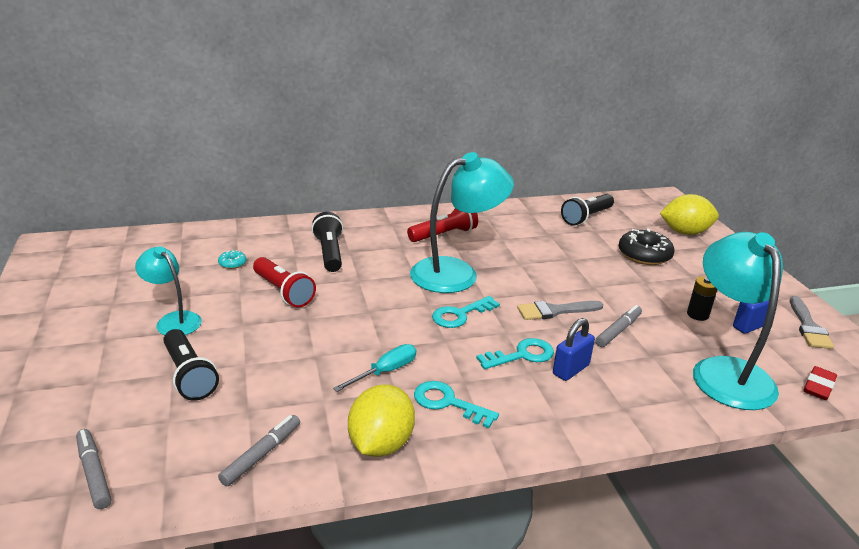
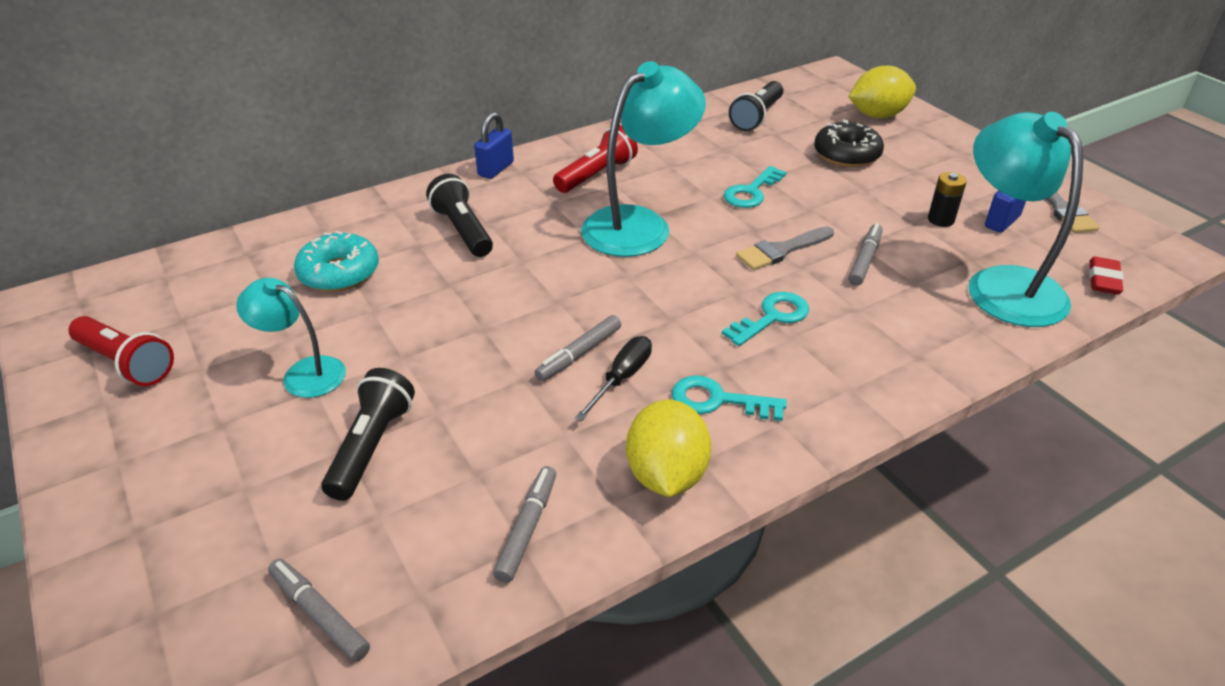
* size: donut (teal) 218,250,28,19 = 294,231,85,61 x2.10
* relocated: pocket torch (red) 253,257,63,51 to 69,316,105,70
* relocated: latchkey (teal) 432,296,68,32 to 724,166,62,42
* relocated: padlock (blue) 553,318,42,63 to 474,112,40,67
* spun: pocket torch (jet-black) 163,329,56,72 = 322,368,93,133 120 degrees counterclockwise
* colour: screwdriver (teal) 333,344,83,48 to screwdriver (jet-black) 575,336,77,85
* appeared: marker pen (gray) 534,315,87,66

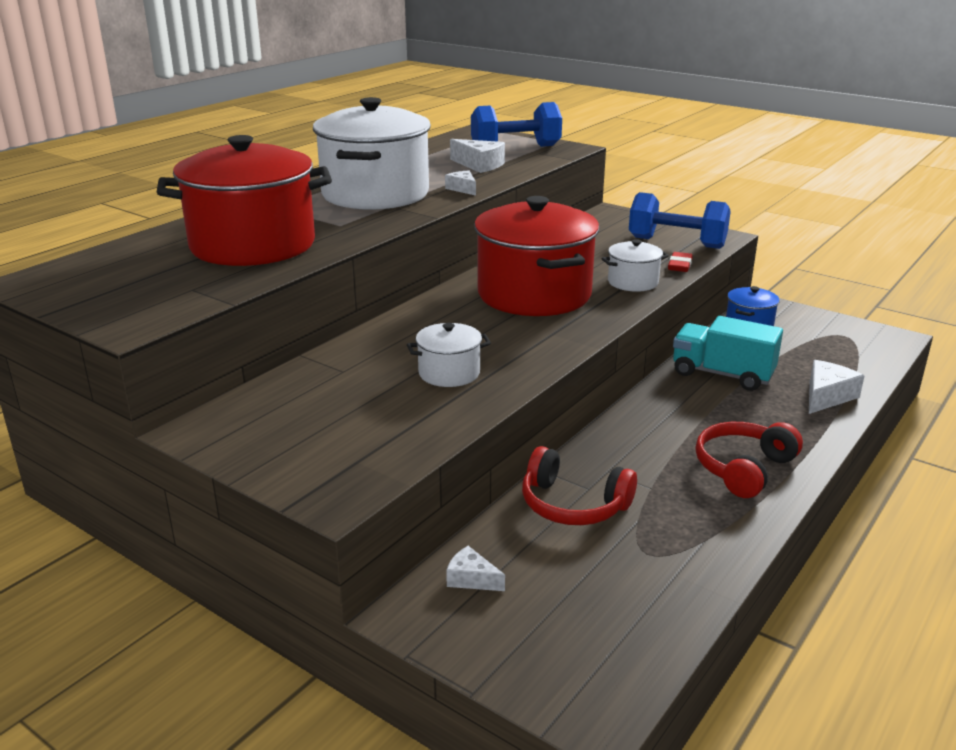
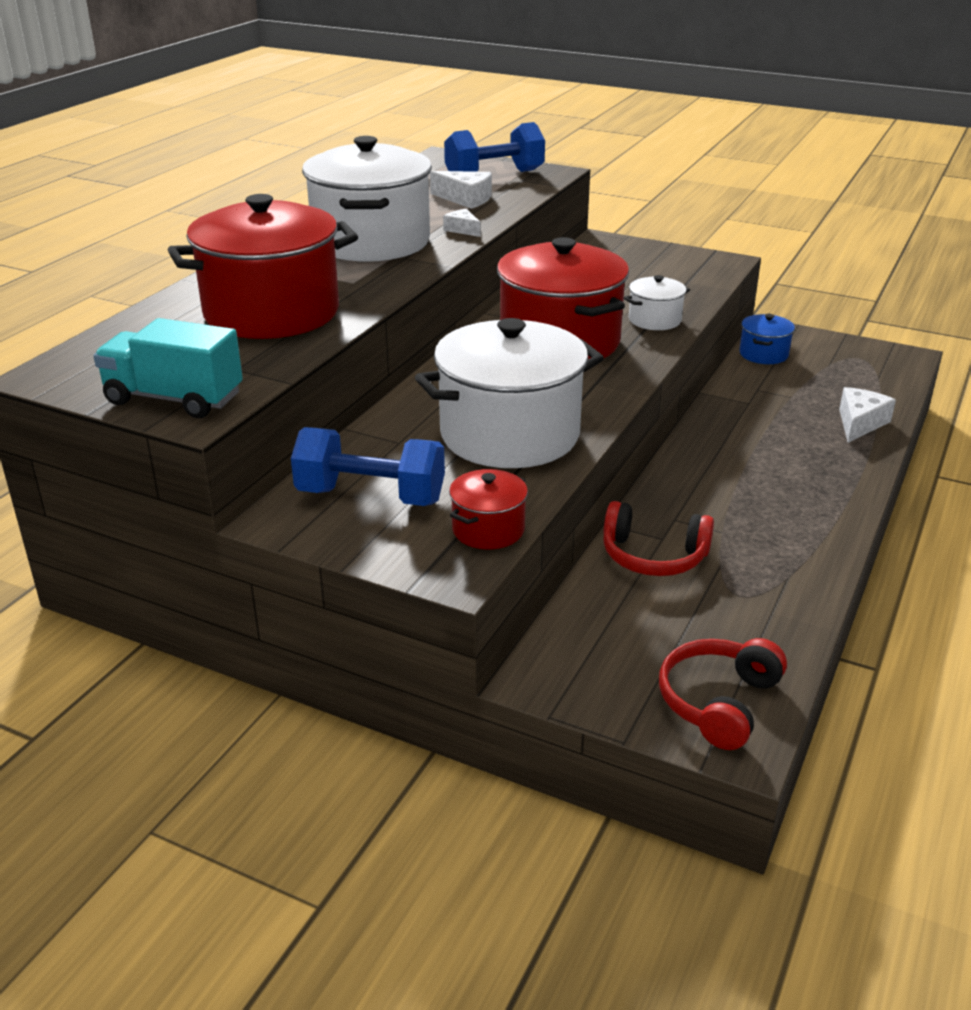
* relocated: dumbbell (blue) 629,192,102,57 to 291,427,154,79
* missing: gum eraser (red) 668,252,25,20
* relocated: lorry (teal) 673,316,110,75 to 93,318,150,100
* size: stockpot (white) 407,323,84,64 = 415,318,189,150 x2.19
* relocated: headphones (red) 696,422,107,76 to 659,638,128,112
* missing: cheese (white) 446,546,59,45
* appeared: stockpot (red) 449,469,79,81

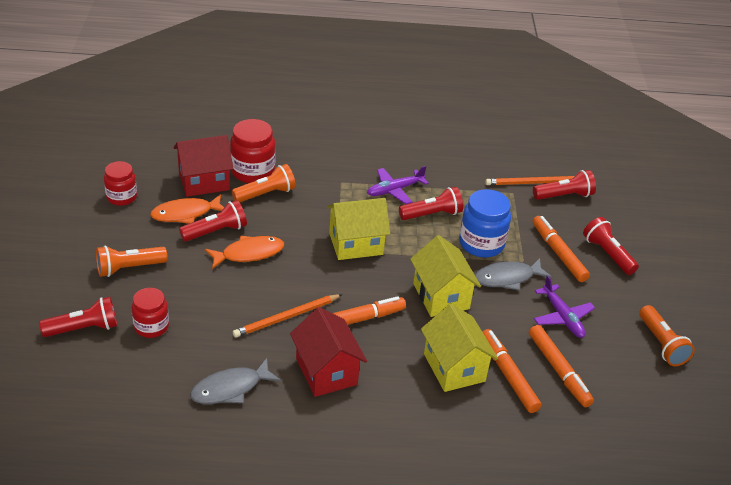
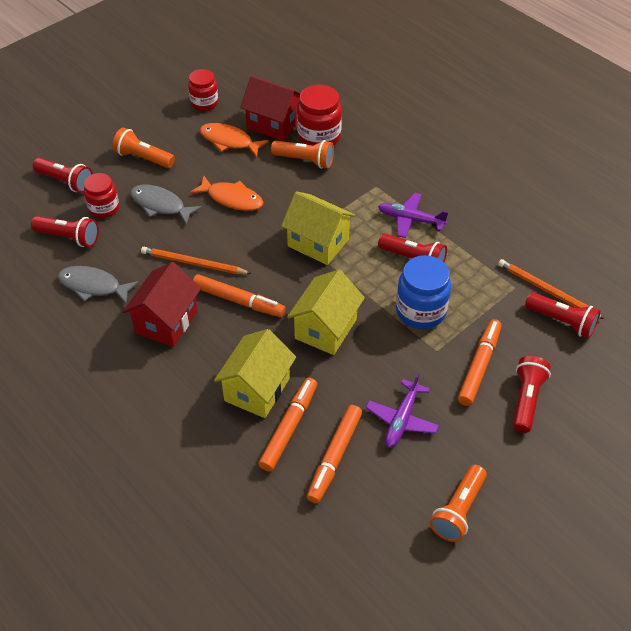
* relocated: pocket torch (red) 179,200,68,42 to 31,216,68,31
* relocated: toy fish (gray) 475,258,77,33 to 130,184,72,41

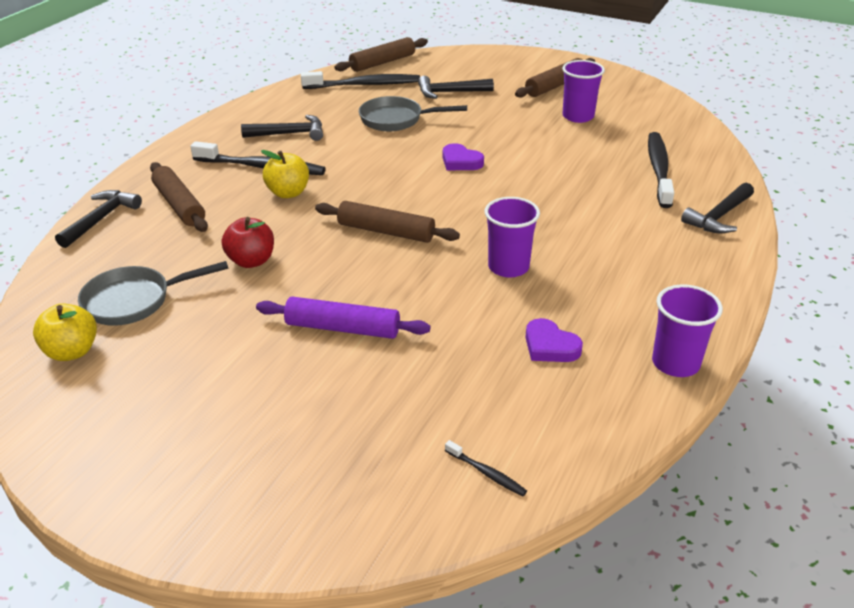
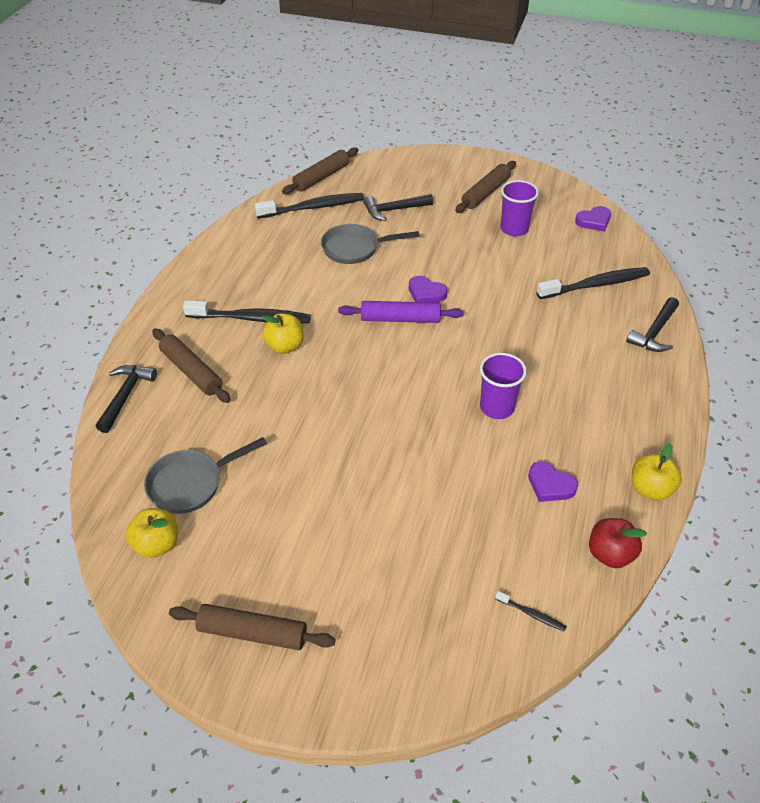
* missing: claw hammer (jet-black) 241,115,82,26
* spun: dental brush (jet-black) 648,132,26,76 = 536,267,114,32 75 degrees clockwise
* relocated: rolling pin (russet) 315,201,145,42 to 169,604,167,46
* relocated: apple (red) 222,217,52,51 to 589,518,58,50
* exchanged: cup (royal purple) 652,284,71,93 to apple (bright yellow) 632,444,50,57
* relocated: rolling pin (royal purple) 256,297,174,42 to 338,301,126,22
* appeared: heart (royal purple) 575,206,36,25

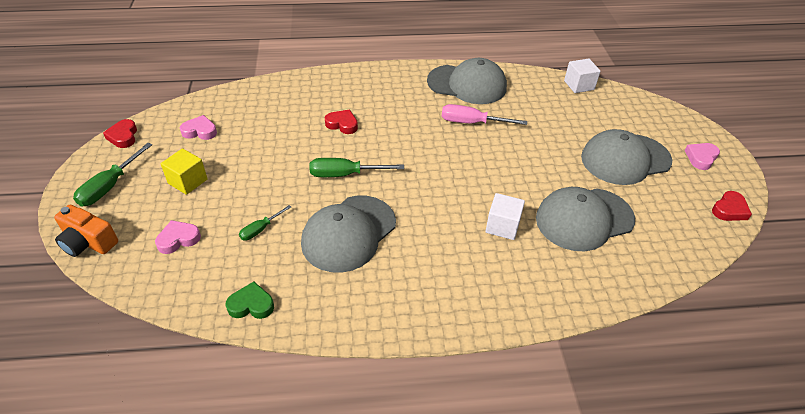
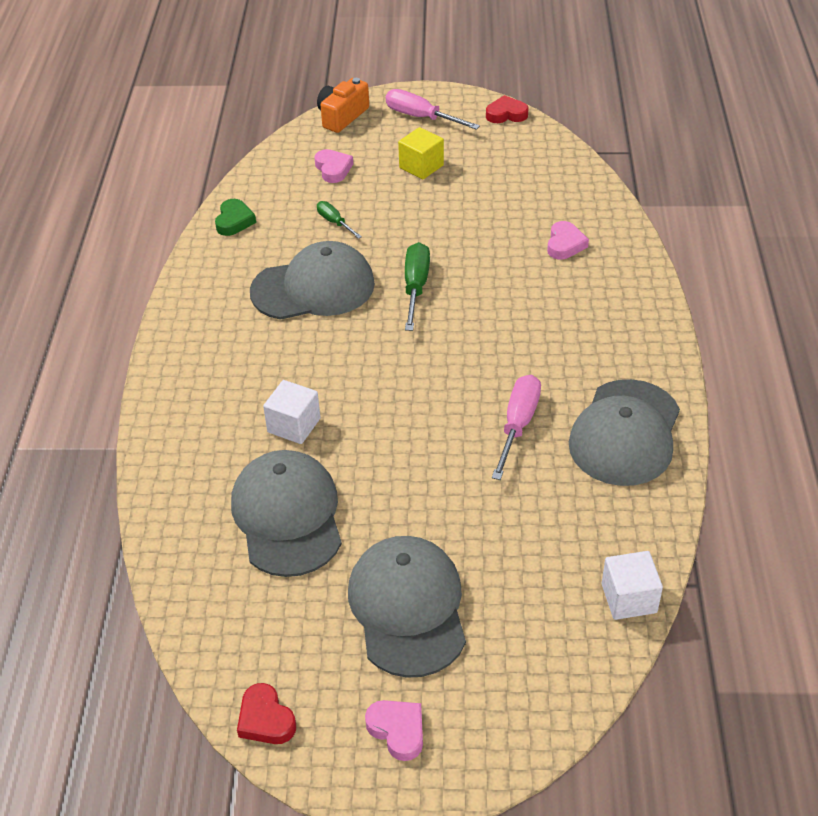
* missing: heart (red) 325,109,33,25
* relocated: heart (rosy) 180,115,37,25 to 547,221,42,39
* colour: screwdriver (leaf-green) 73,143,79,64 to screwdriver (rosy) 386,89,94,41
* spun: baseball cap (gray) 301,196,95,77 = 250,241,125,79 120 degrees clockwise

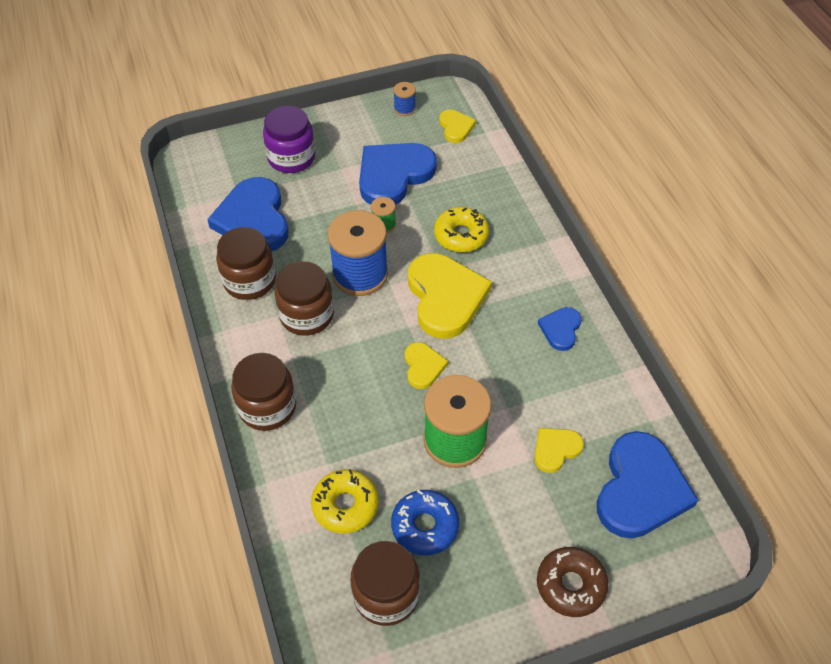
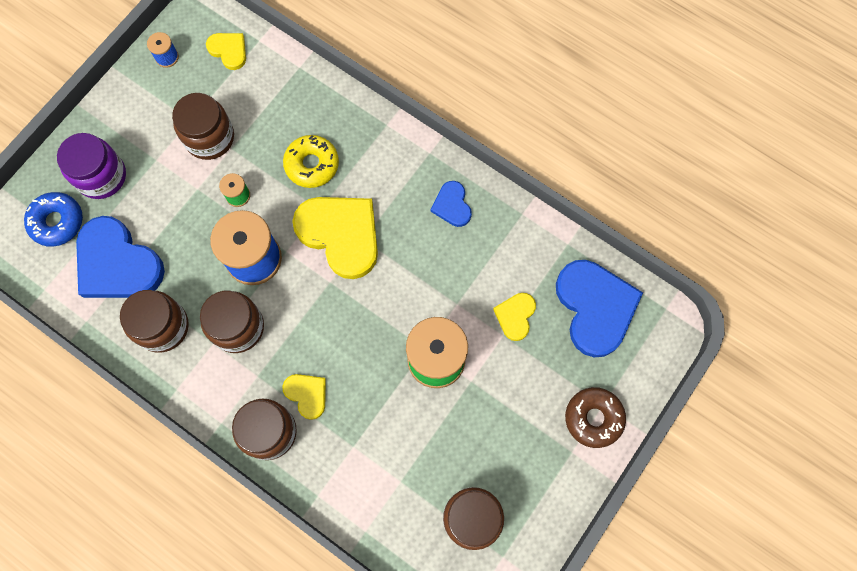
* exchanged: heart (blue) 359,143,78,62 to preserve jar (russet) 172,93,62,67
* relocated: heart (bright yellow) 405,342,43,47 to 282,374,44,46
* missing: donut (bright yellow) 311,469,68,65
* relocated: donut (blue) 391,490,68,65 to 24,192,59,55

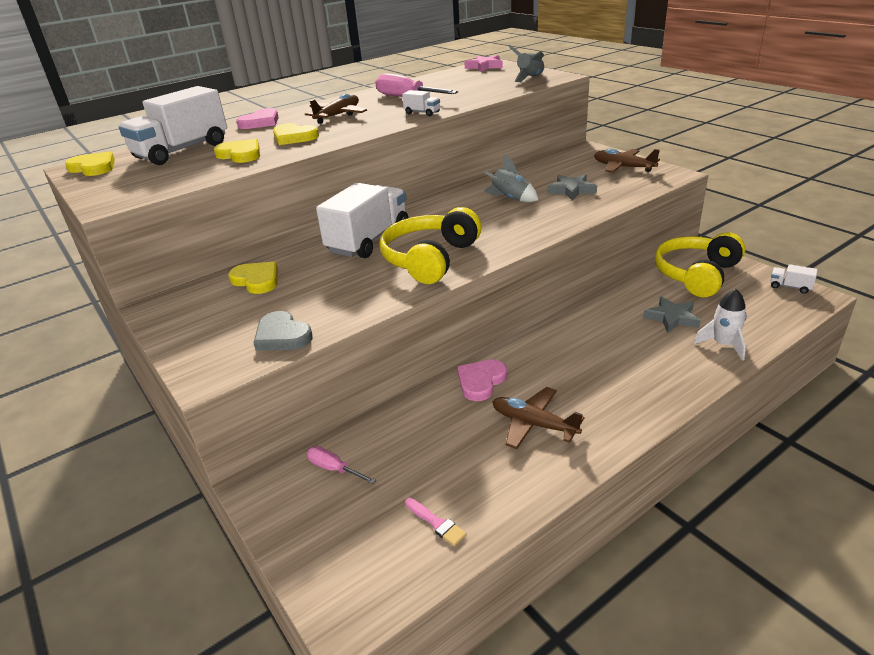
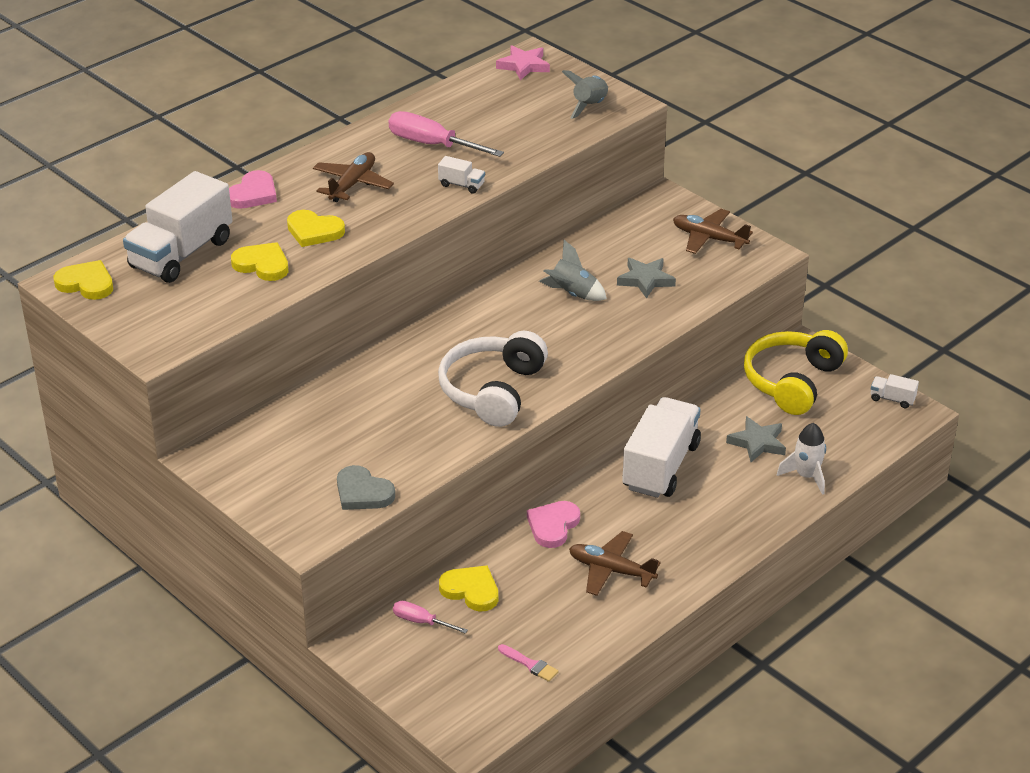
* relocated: lorry (white) 316,183,93,75 to 622,397,79,101
* colour: headphones (bright yellow) 379,207,103,77 to headphones (white) 438,330,110,97
* relocated: heart (bright yellow) 228,262,50,32 to 439,565,59,46

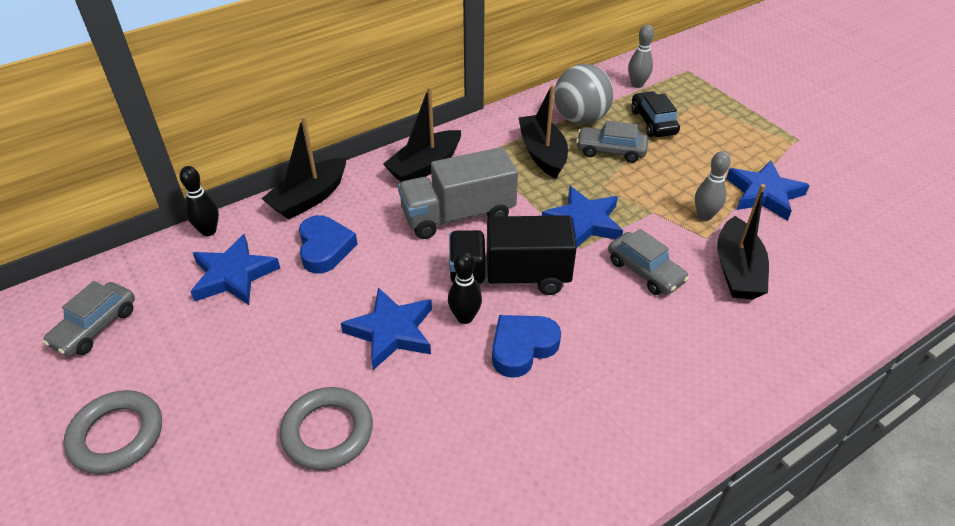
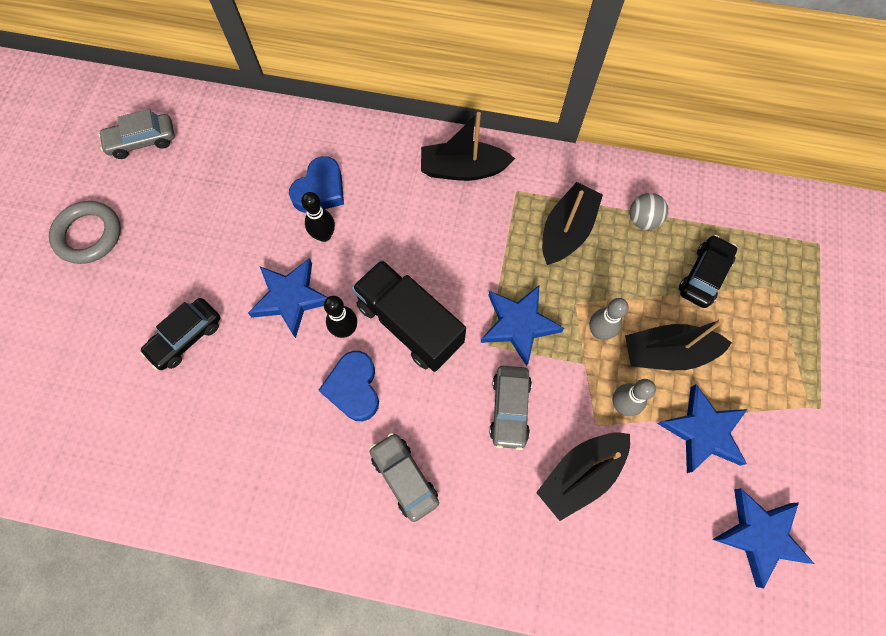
* relocated: skittle (gray) 628,25,26,63 to 589,298,40,42
* size: sphere (gray) 554,64,60,61 = 630,193,38,37 x0.56
* relocated: boat (jet-black) 262,116,84,104 to 625,318,107,52
* relocated: automobile (gray) 576,121,72,42 to 370,433,69,89
* missing: lorry (gray) 398,147,120,92
* relocated: skittle (jet-black) 180,166,39,70 to 301,192,34,50
* relocated: star shape (blue) 191,234,89,71 to 712,488,102,100
* spun: heart (blue) 492,315,69,63 = 319,351,60,70 105 degrees counterclockwise
* exchanged: ring (gray) 280,387,93,83 to automobile (jet-black) 140,298,81,72

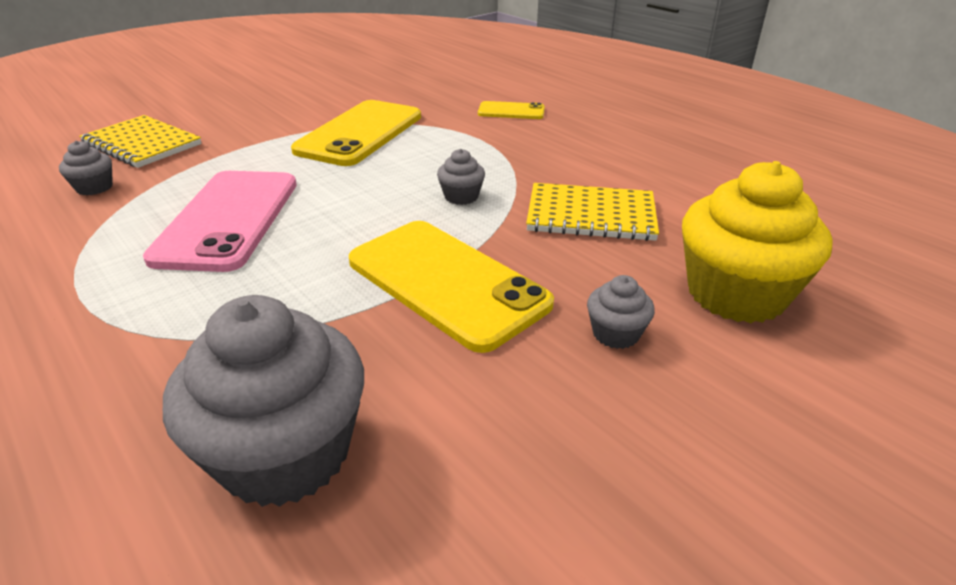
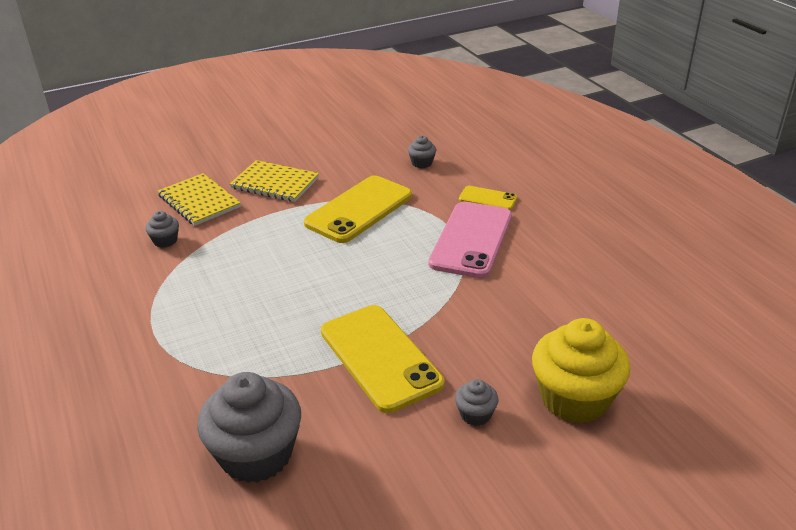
* relocated: muffin (gray) 437,149,48,56 to 408,136,28,32
* relocated: mobile phone (rosy) 143,171,154,101 to 429,202,83,76
* relocated: exercise book (bright yellow) 526,183,133,58 to 230,160,89,42

